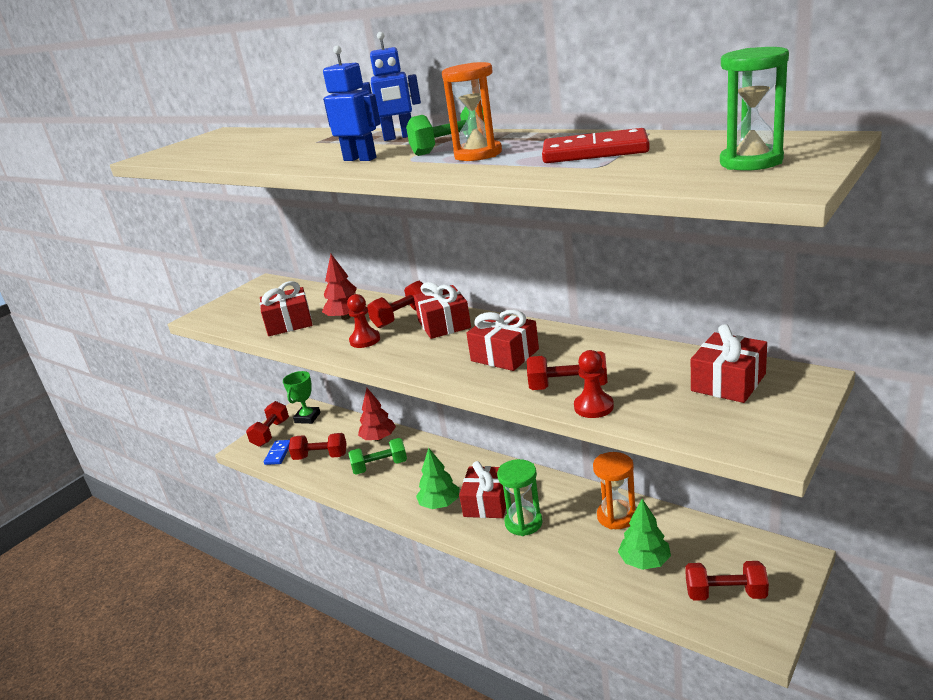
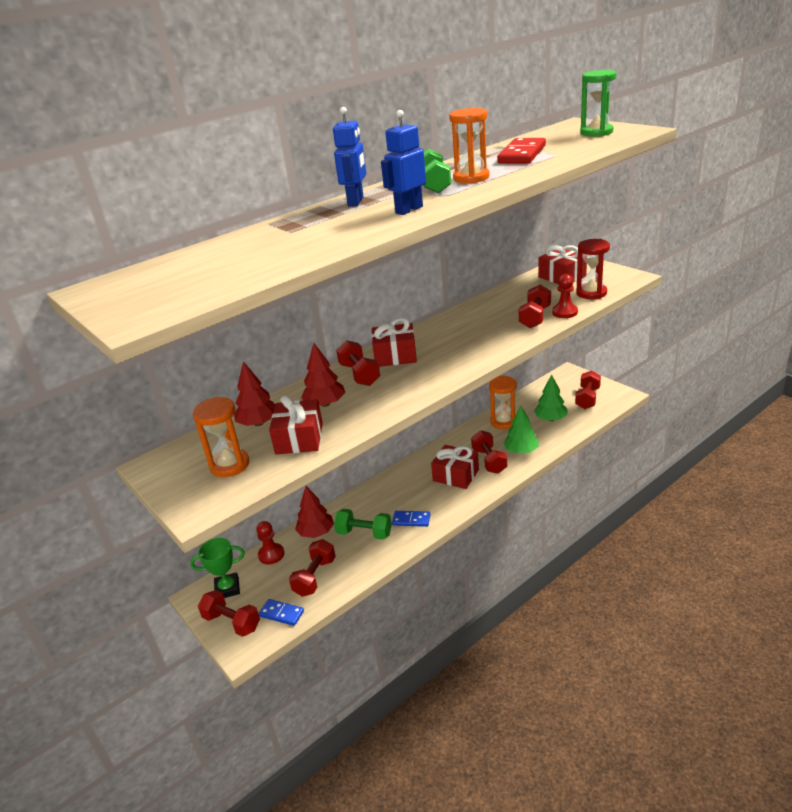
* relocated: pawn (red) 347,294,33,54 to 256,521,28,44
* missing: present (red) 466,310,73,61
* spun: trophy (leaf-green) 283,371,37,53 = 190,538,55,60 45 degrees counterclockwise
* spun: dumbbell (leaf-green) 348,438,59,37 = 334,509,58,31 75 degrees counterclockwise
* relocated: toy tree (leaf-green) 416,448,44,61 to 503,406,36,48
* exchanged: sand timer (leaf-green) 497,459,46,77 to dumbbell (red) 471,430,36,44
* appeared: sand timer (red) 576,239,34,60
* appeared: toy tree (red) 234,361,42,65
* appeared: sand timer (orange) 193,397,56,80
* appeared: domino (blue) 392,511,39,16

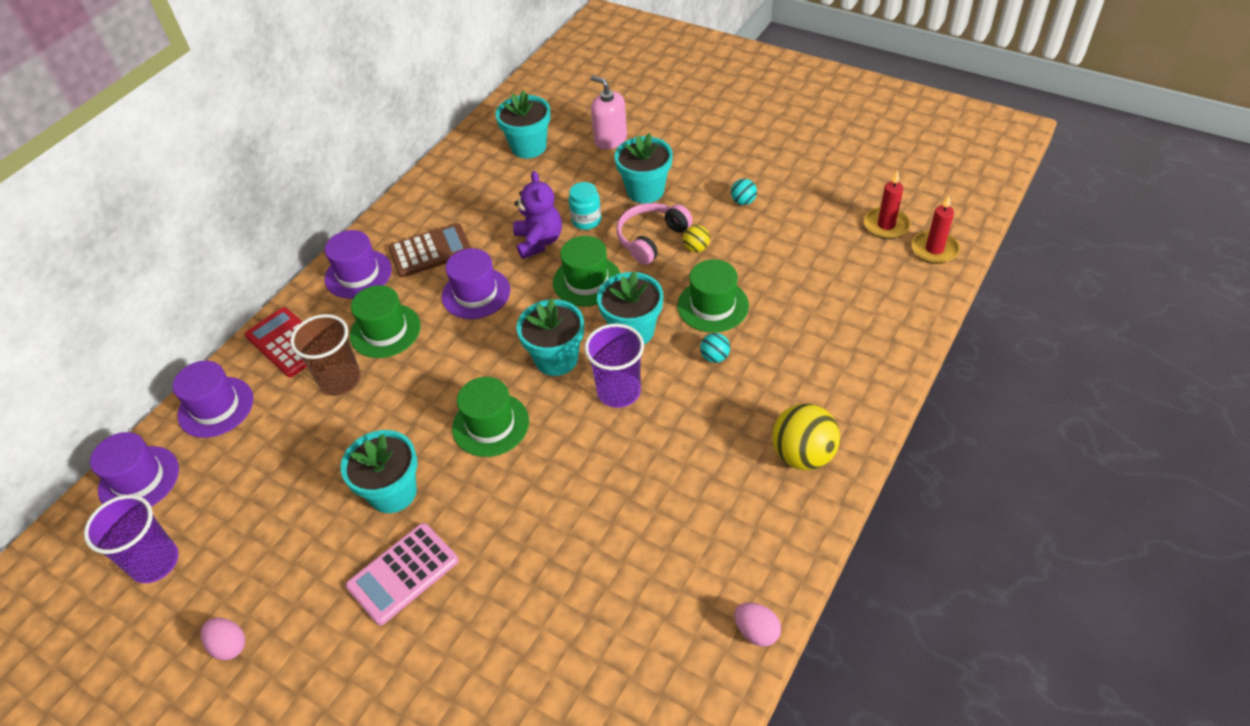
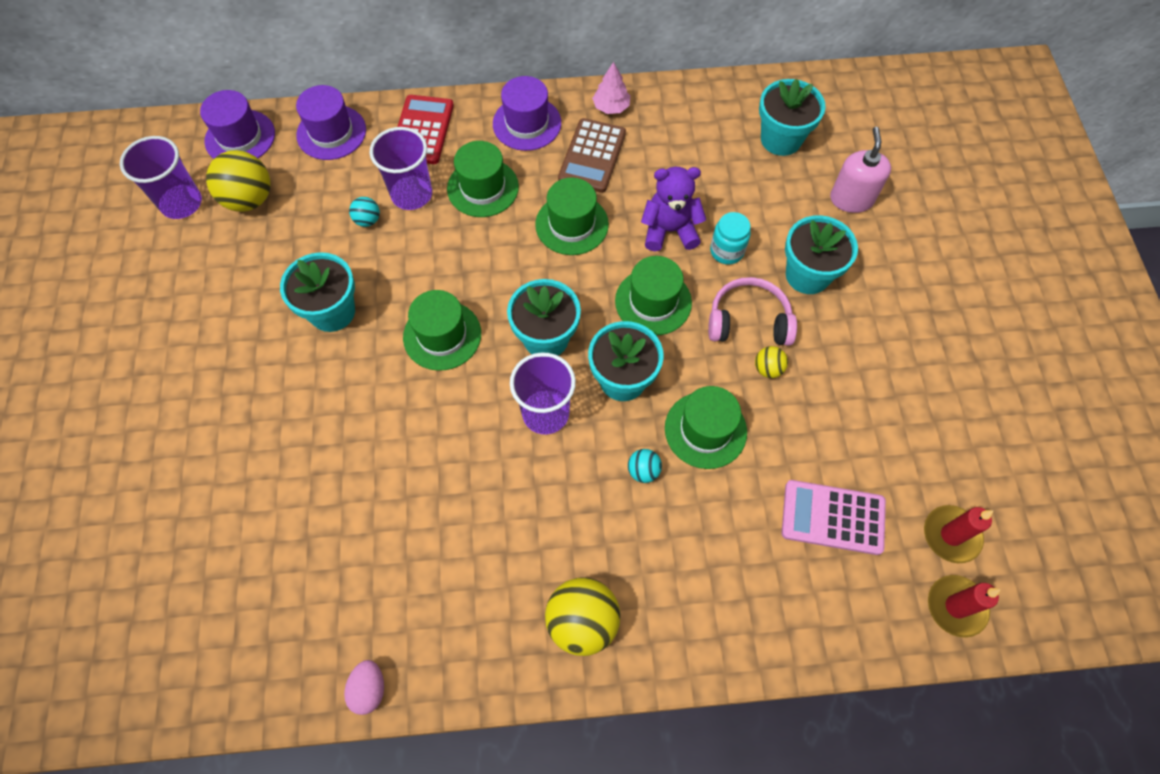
* spun: teddy bear (royal purple) 513,171,49,88 = 641,166,65,85 135 degrees counterclockwise
* relocated: sphere (teal) 731,179,26,26 to 349,197,31,30
* spun: adding machine (russet) 388,223,83,54 = 558,118,68,75 75 degrees clockwise
* colour: top hat (royal purple) 442,248,68,71 to top hat (leaf-green) 535,178,74,77
* colour: cup (russet) 290,314,71,82 to cup (royal purple) 369,127,63,83
* relocated: adding machine (rosy) 346,523,112,102 to 782,480,104,75
* missing: toy egg (rosy) 201,617,44,44
* appeared: toy tree (rosy) 592,62,38,52
* appeared: sphere (bright yellow) 206,150,64,62

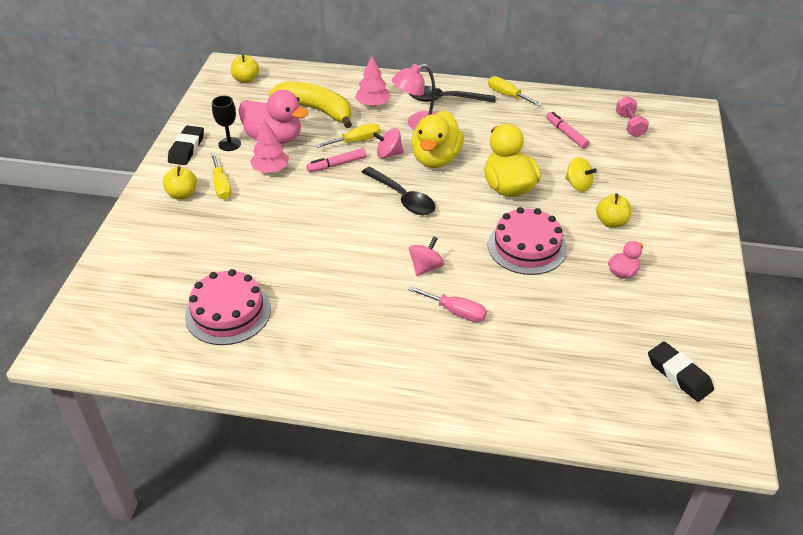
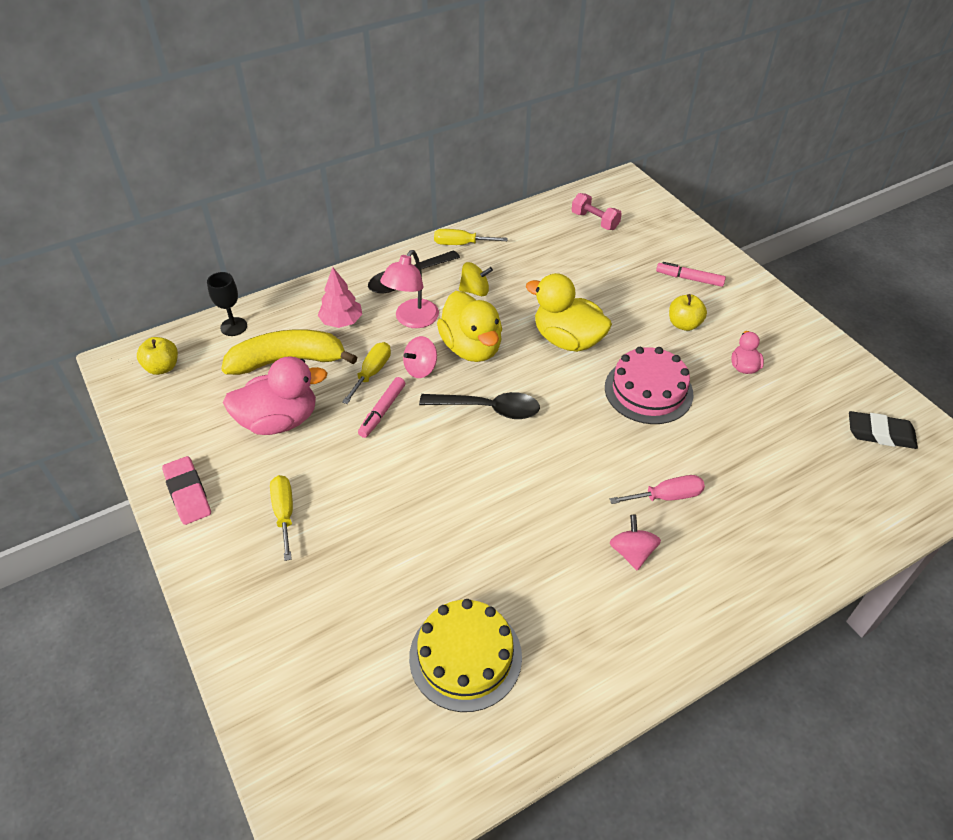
* relocated: goblet (jet-black) 212,96,29,55 to 207,272,40,64
* relocated: marker pen (rosy) 546,112,43,37 to 656,262,70,25
* missing: toy tree (rosy) 250,119,39,54
* colour: gum eraser (jet-black) 168,125,36,40 to gum eraser (rosy) 162,456,49,69
* spun: screwdriver (bright yellow) 211,153,21,47 = 270,475,23,86 135 degrees counterclockwise
* relocated: spinning top (bright yellow) 565,157,32,35 to 459,262,34,34
* missing: apple (bright yellow) 163,167,34,33
* relocated: spinning top (rosy) 409,236,35,40 to 610,515,51,55
* colour: gateau (rosy) 185,269,86,76 to gateau (bright yellow) 409,599,113,113

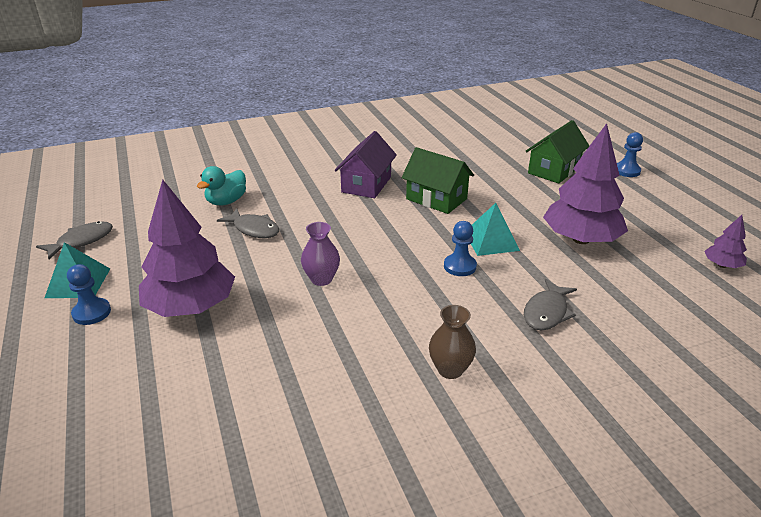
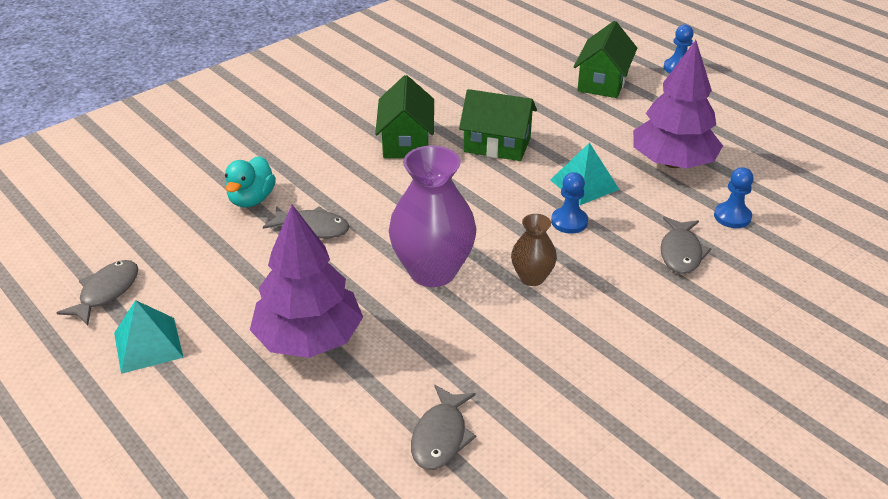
* colour: house (royal purple) 335,131,62,67 to house (leaf-green) 375,75,59,83
* missing: toy tree (royal purple) 705,215,42,53
* size: tall vase (royal purple) 301,222,39,64 = 389,145,87,142 x1.90
* relocated: pawn (blue) 67,264,44,61 to 714,167,39,61
* relocated: tall vase (russet) 429,305,47,74 to 511,214,46,72
* appeared: toy fish (gray) 411,385,65,85

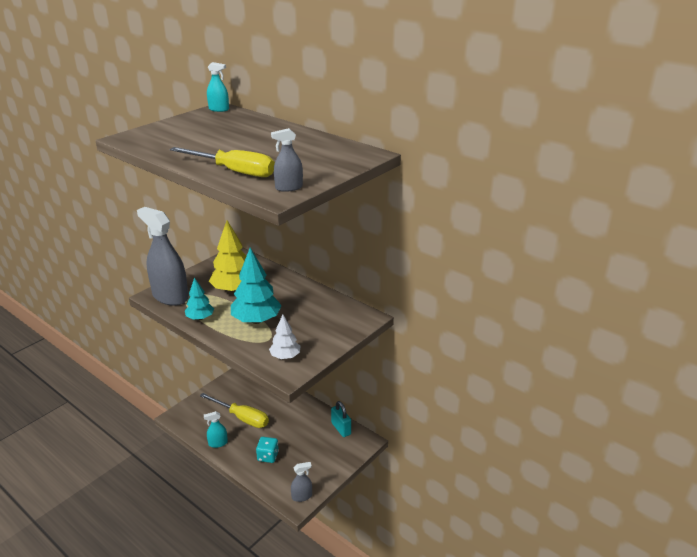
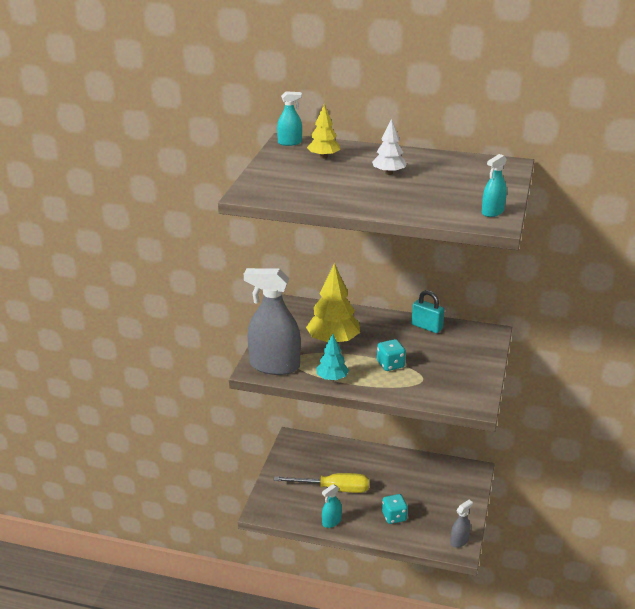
* colour: sprayer (gray) 271,128,32,64 to sprayer (teal) 482,154,25,63
* missing: screwdriver (bright yellow) 170,147,105,30
* exchanged: toy tree (teal) 231,248,51,76 to game die (teal) 377,339,29,32
* relocated: toy tree (white) 269,315,31,44 to 372,118,35,57
* relocated: padlock (teal) 331,401,20,36 to 412,290,32,43
* appeared: toy tree (bright yellow) 307,104,33,55

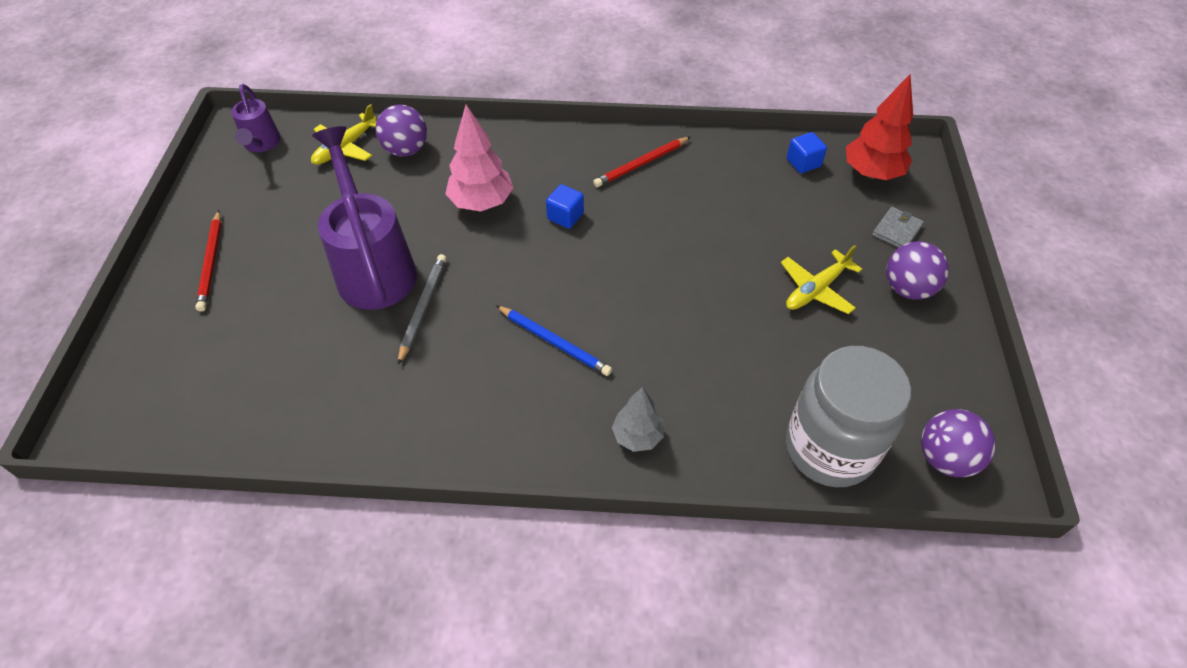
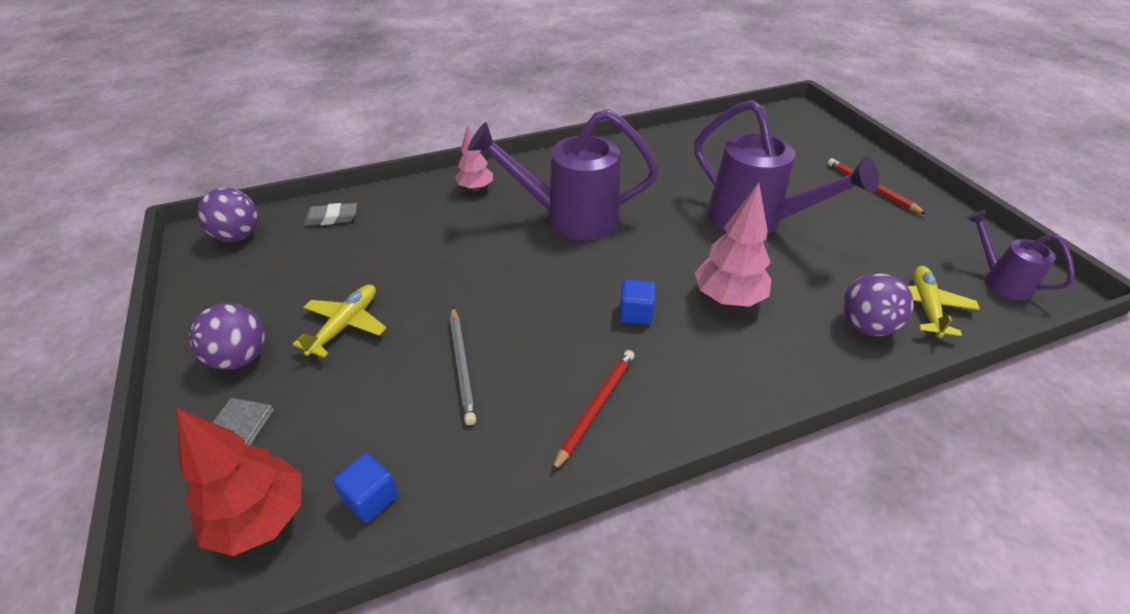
* relocated: lead pencil (gray) 398,254,49,111 to 450,307,26,118
* exchanged: lead pencil (blue) 496,305,116,71 to watering pot (royal purple) 468,109,191,132
* exchanged: preserve jar (gray) 786,346,125,141 to gum eraser (gray) 304,203,53,23
* colour: toy tree (gray) 612,387,52,65 to toy tree (rosy) 455,125,38,66

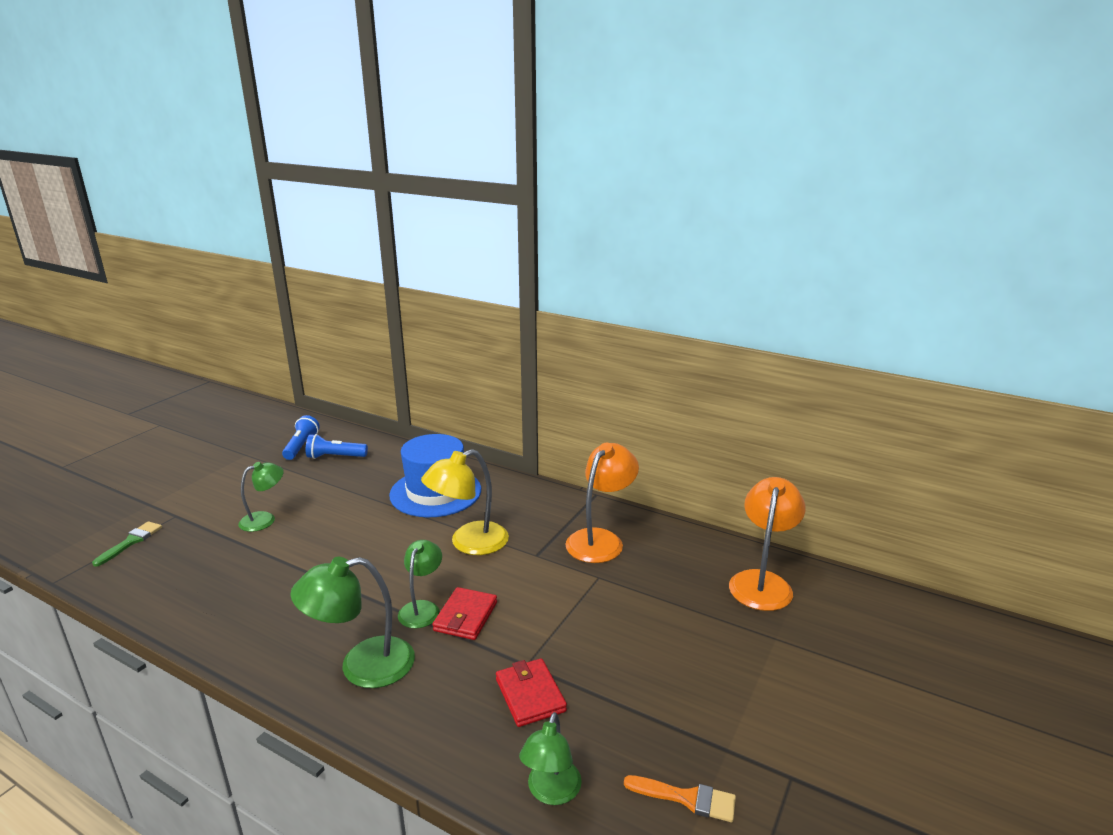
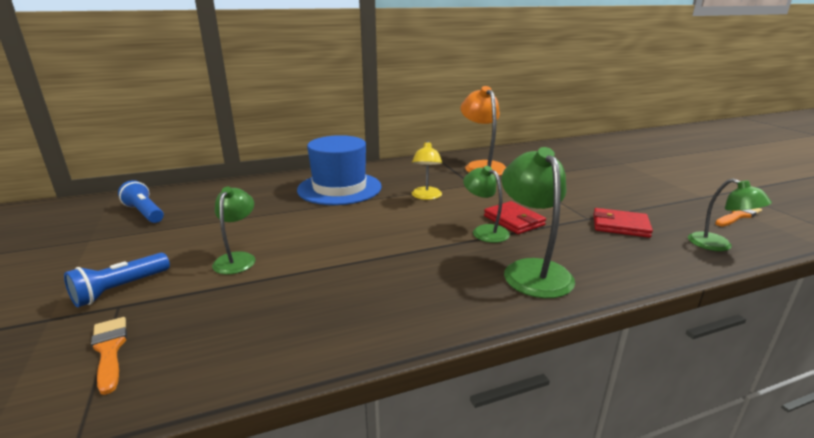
* relocated: pocket torch (blue) 306,434,62,25 to 64,253,106,54
* size: lamp (bright yellow) 421,449,88,106 = 412,141,30,59 x0.63
* missing: lamp (orange) 729,477,77,134
* colour: brush (leaf-green) 92,521,70,46 to brush (orange) 91,317,36,78
* spun: lamp (leaf-green) 290,557,125,131 = 501,147,74,151 150 degrees clockwise

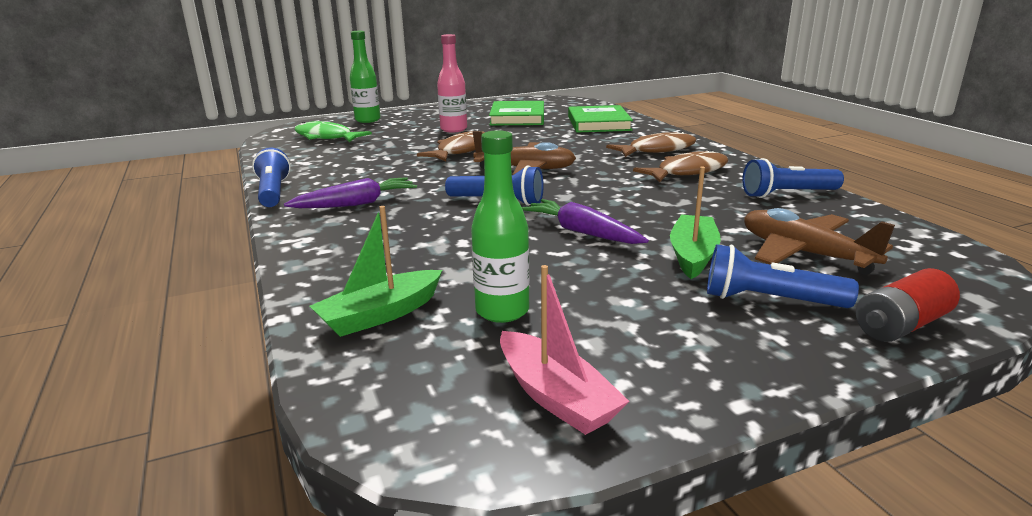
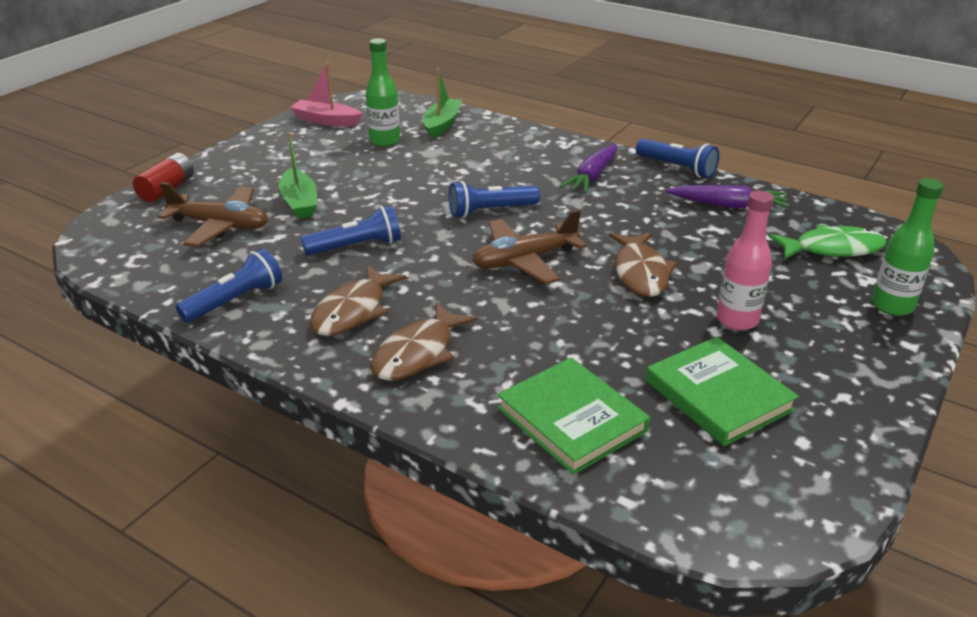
* relocated: carrot (royal purple) 522,199,127,45 to 666,185,123,24
* relocated: pocket torch (blue) 707,244,152,64 to 301,205,100,51

